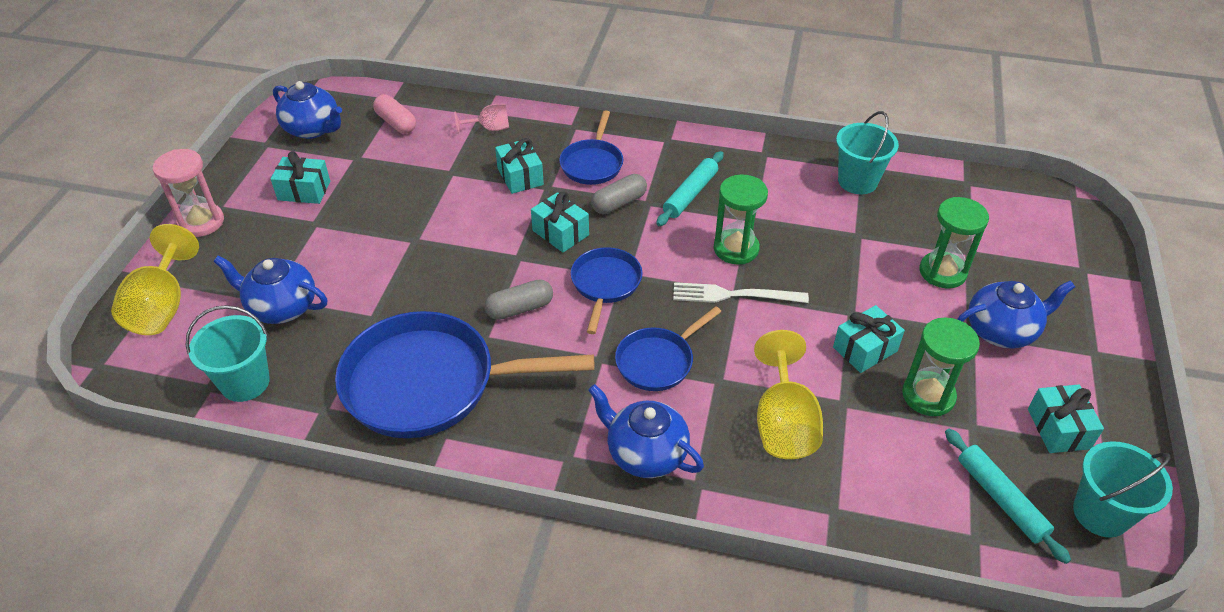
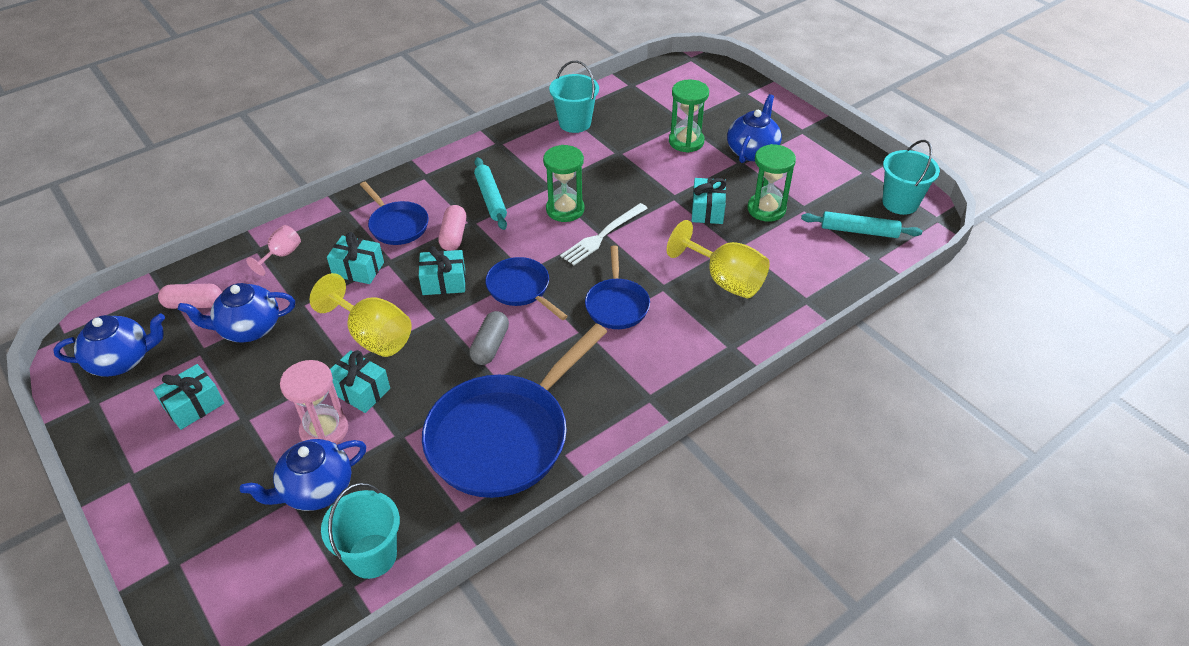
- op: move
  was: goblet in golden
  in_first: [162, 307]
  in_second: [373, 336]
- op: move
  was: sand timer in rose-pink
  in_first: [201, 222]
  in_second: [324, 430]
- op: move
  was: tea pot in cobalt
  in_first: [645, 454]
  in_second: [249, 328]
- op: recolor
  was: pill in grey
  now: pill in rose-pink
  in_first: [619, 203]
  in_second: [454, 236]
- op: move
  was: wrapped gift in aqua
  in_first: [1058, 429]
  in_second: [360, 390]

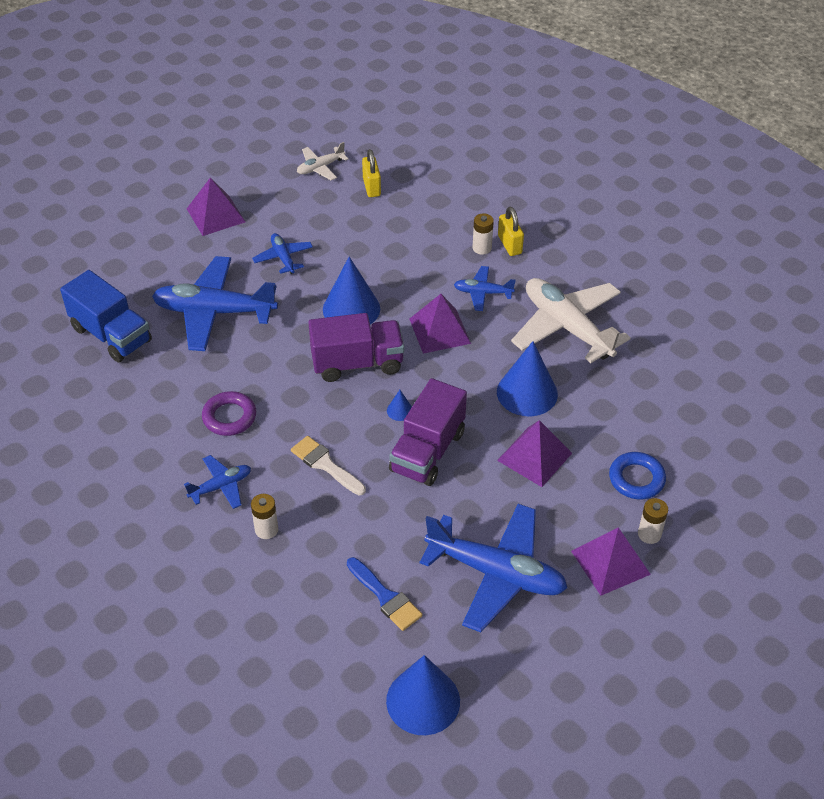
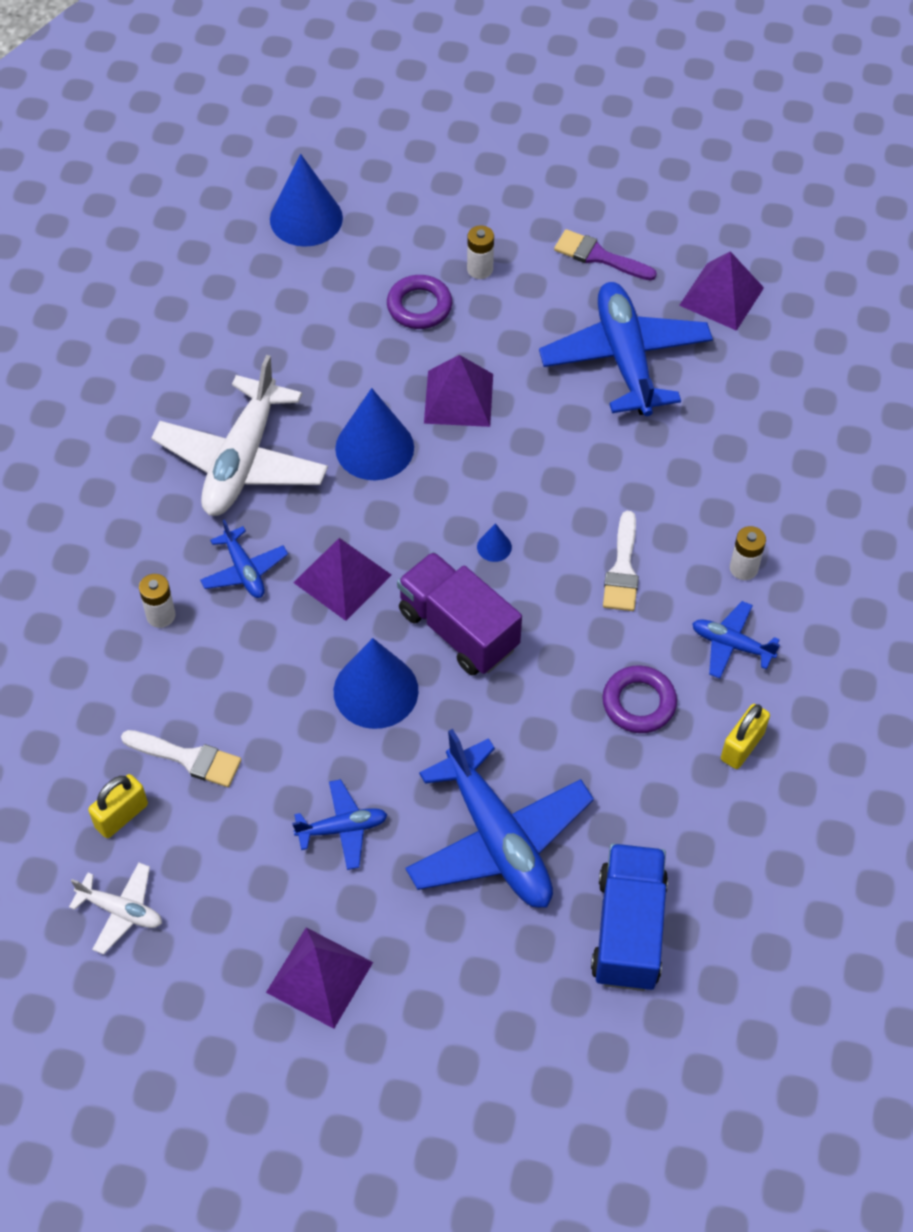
- op: rotate
  was: toy plane in cobalt
  in_first: [283, 258]
  in_second: [342, 828]
  clockwise: -135
- op: delete
  was: paintbrush in cobalt
  in_first: [385, 597]
- op: move
  was: cone in cobalt
  in_first: [423, 701]
  in_second: [306, 218]
- op: delete
  was: lorry in purple
  in_first: [427, 451]
- op: move
  was: padlock in golden
  in_first: [509, 245]
  in_second: [742, 746]
- op: move
  was: solid pyramid in purple
  in_first: [610, 562]
  in_second: [721, 296]
- op: recolor
  was: torus in cobalt
  now: torus in purple
  in_first: [636, 479]
  in_second: [419, 306]
- op: insert
  now: paintbrush in pure white
  in_second: [188, 758]
- op: insert
  now: paintbrush in purple
  in_second: [599, 256]

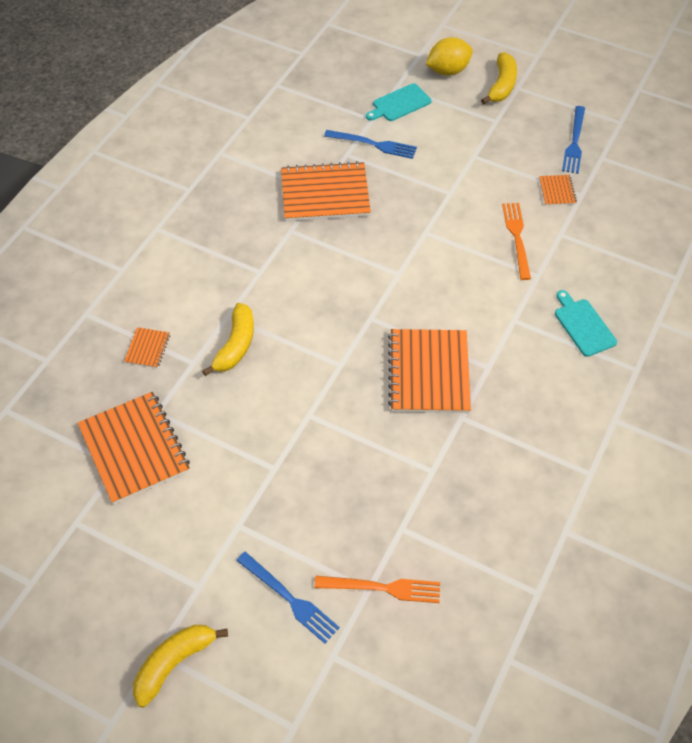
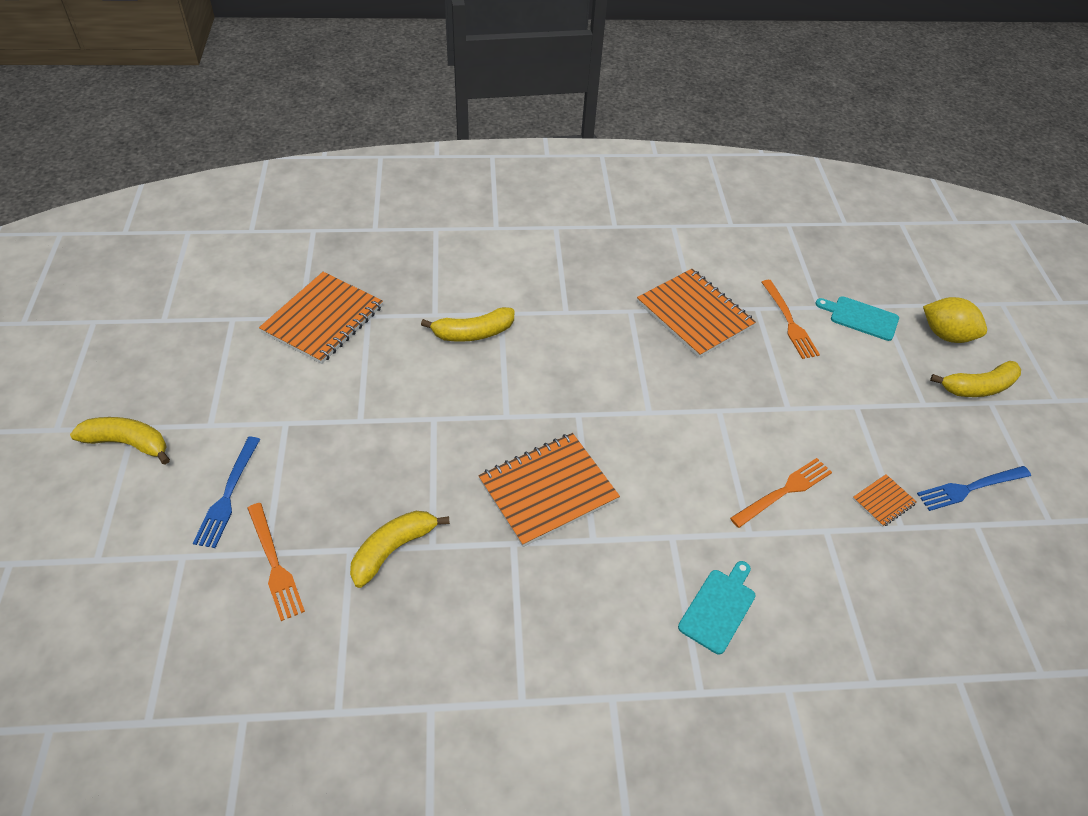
- op: delete
  was: notepad in orange-coloured
  in_first: [147, 348]
- op: recolor
  was: dinner fork in cobalt
  now: dinner fork in orange-coloured
  in_first: [374, 144]
  in_second: [789, 322]
- op: insert
  now: banana in golden
  in_second: [393, 549]

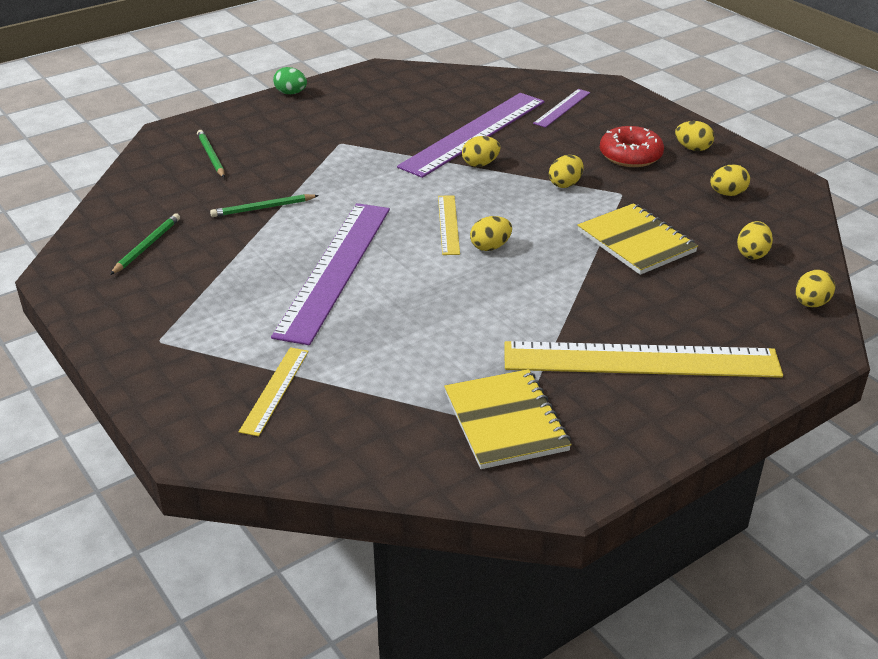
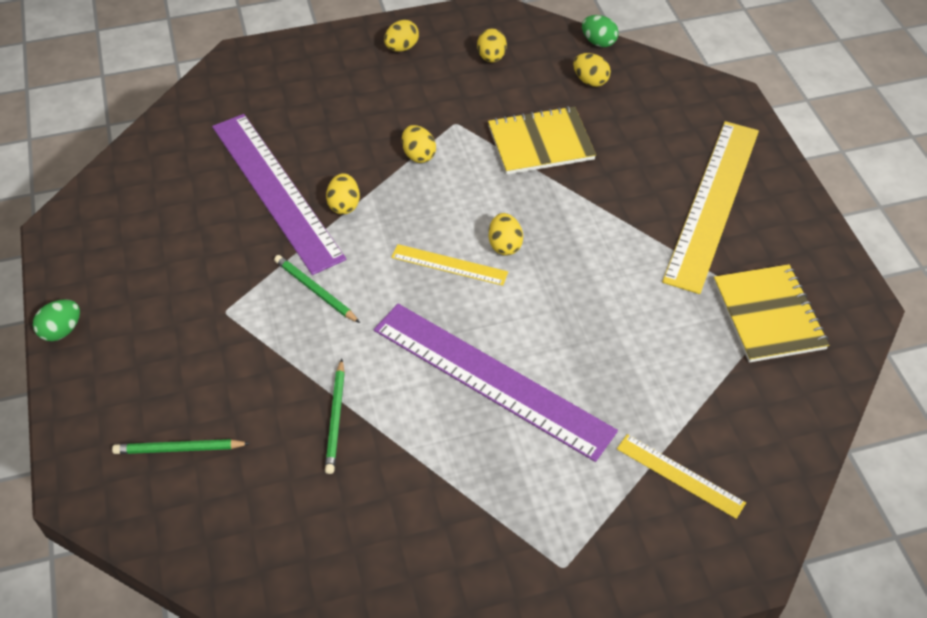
- op: move
  was: pencil in leaf-green
  in_first: [147, 246]
  in_second: [315, 291]
- op: rotate
  was: notepad in golden
  in_first: [505, 421]
  in_second: [768, 315]
  clockwise: 75
- op: delete
  was: measuring stick in purple
  in_first: [562, 108]
- op: delete
  was: donut in scarlet
  in_first: [630, 155]
- op: delete
  was: egg in golden
  in_first: [810, 303]
- op: insert
  now: egg in leaf-green
  in_second: [598, 42]

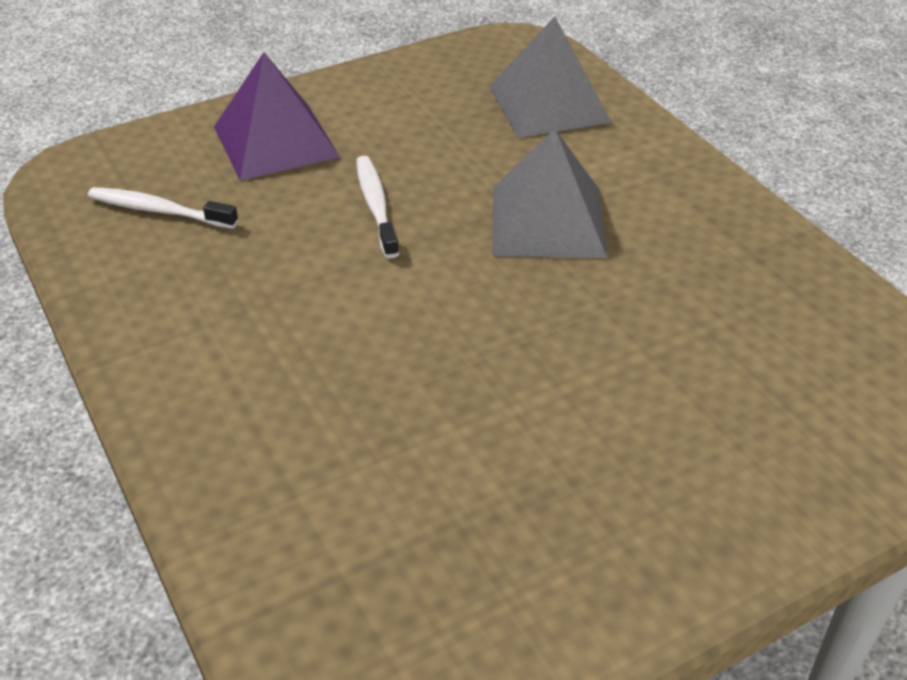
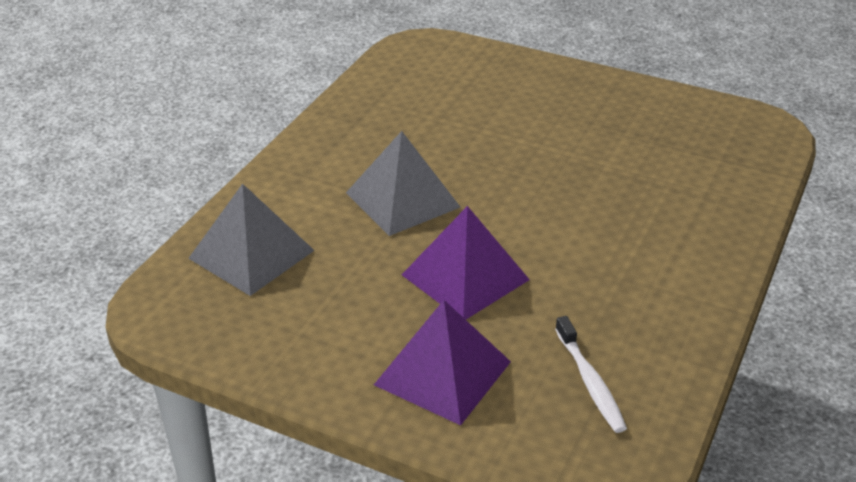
- op: replace
  was: toothbrush in pure white
  now: solid pyramid in purple
  in_first: [376, 206]
  in_second: [465, 277]

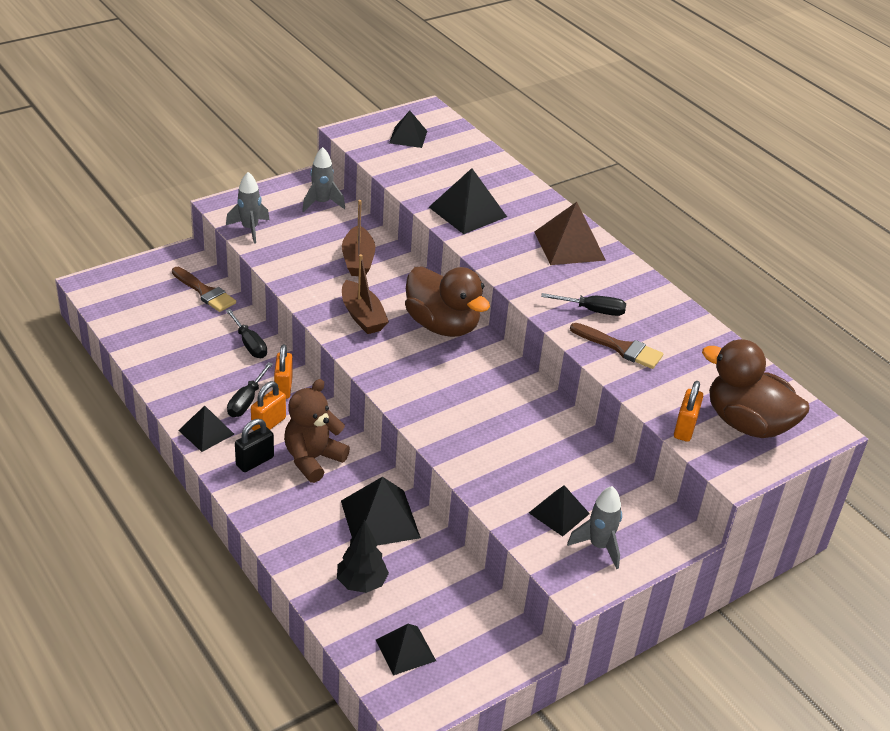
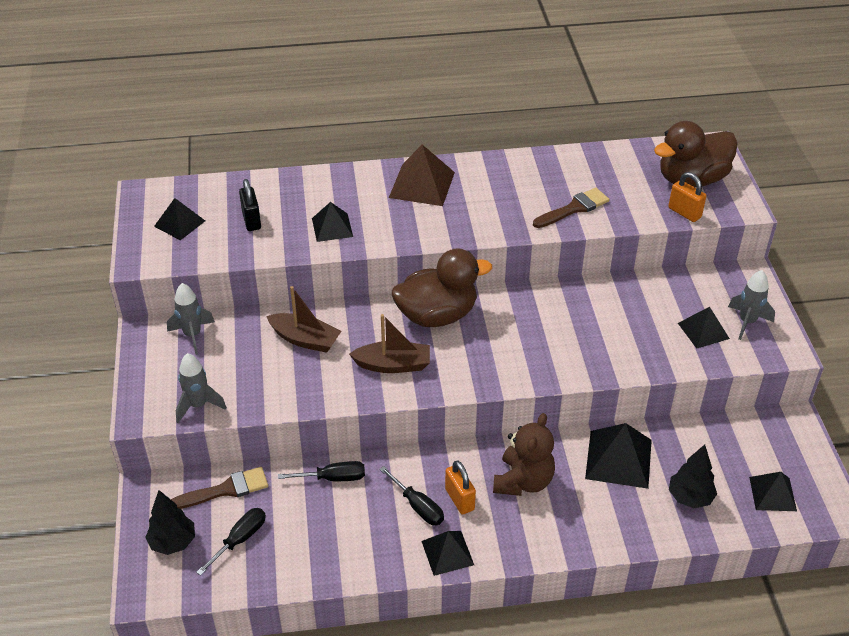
- op: move
  was: padlock in jet-black
  in_first: [255, 461]
  in_second: [251, 220]
- op: delete
  was: padlock in orange-coloured
  in_first: [283, 387]
- op: rotate
  was: teddy in brown
  in_first: [313, 459]
  in_second: [523, 481]
  clockwise: -135
- op: resize
  was: solid pyramid in jet-black
  in_first: [467, 212]
  in_second: [332, 227]
  ratio: 0.64
- op: move
  was: hand screwdriver in jet-black
  in_first: [593, 311]
  in_second: [240, 539]
- op: insert
  now: tree in jet-black
  in_second: [173, 542]

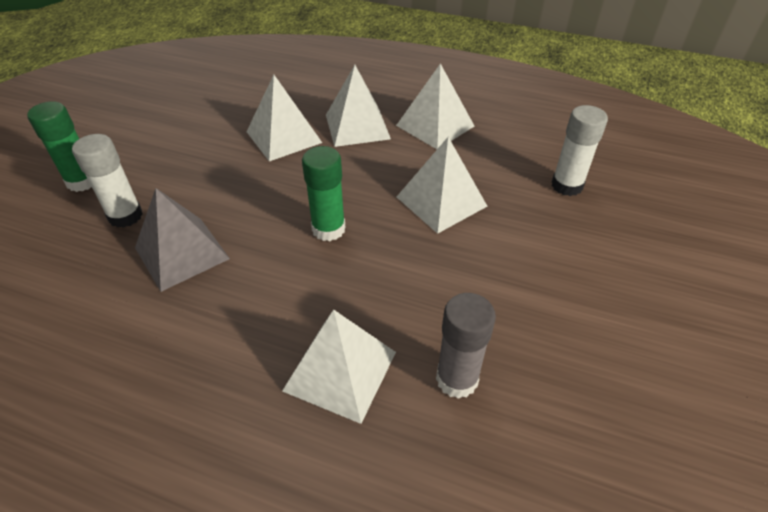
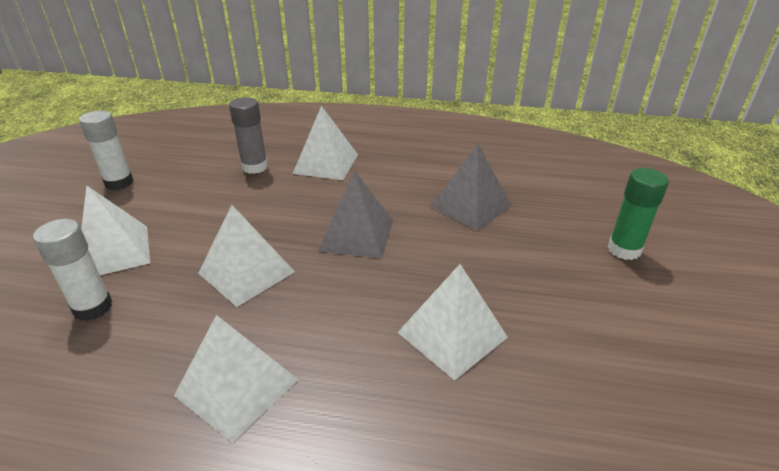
- op: move
  was: glue in pure white
  in_first: [125, 216]
  in_second: [119, 183]
- op: replace
  was: glue in leaf-green
  now: solid pyramid in grey
  in_first: [328, 229]
  in_second: [356, 235]
- op: move
  was: solid pyramid in pure white
  in_first: [357, 126]
  in_second: [113, 252]

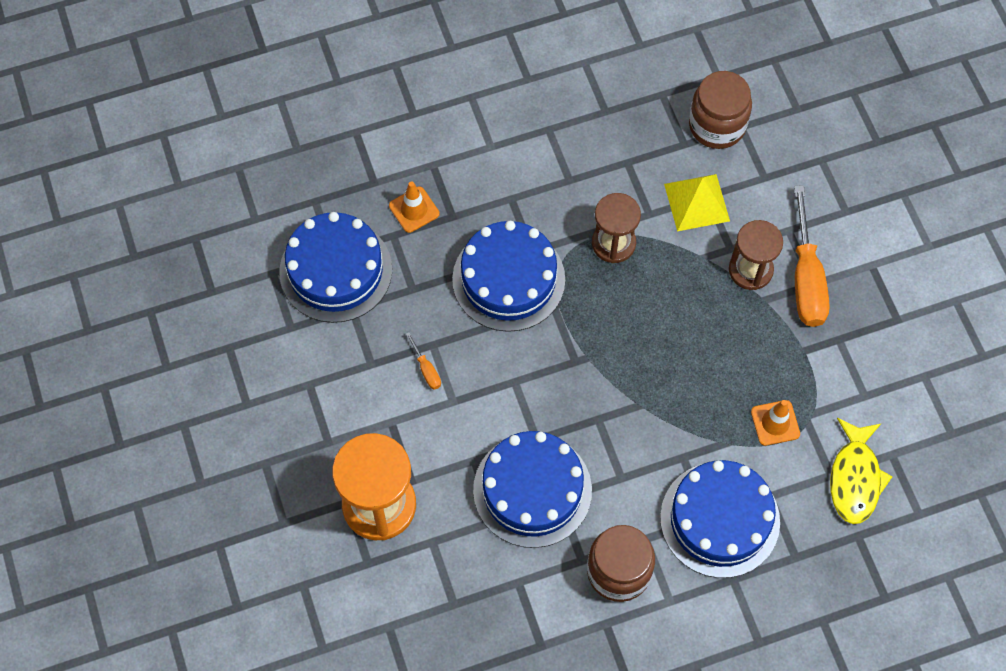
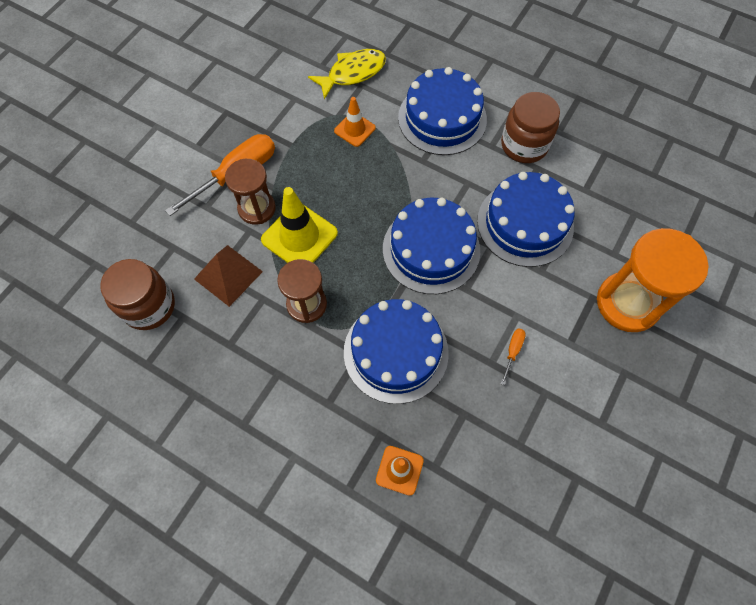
- op: move
  was: gateau in cobalt
  in_first: [336, 270]
  in_second: [431, 249]
- op: recolor
  was: solid pyramid in golden
  now: solid pyramid in brown
  in_first: [697, 202]
  in_second: [228, 275]
- op: insert
  now: safety cone in golden
  in_second: [299, 236]

